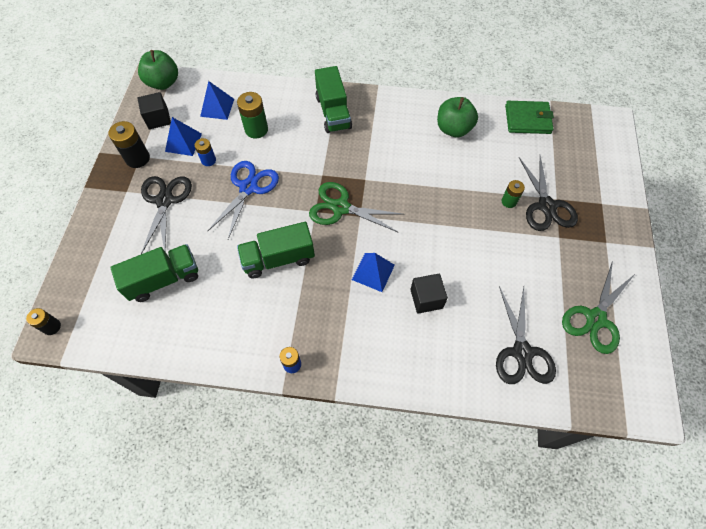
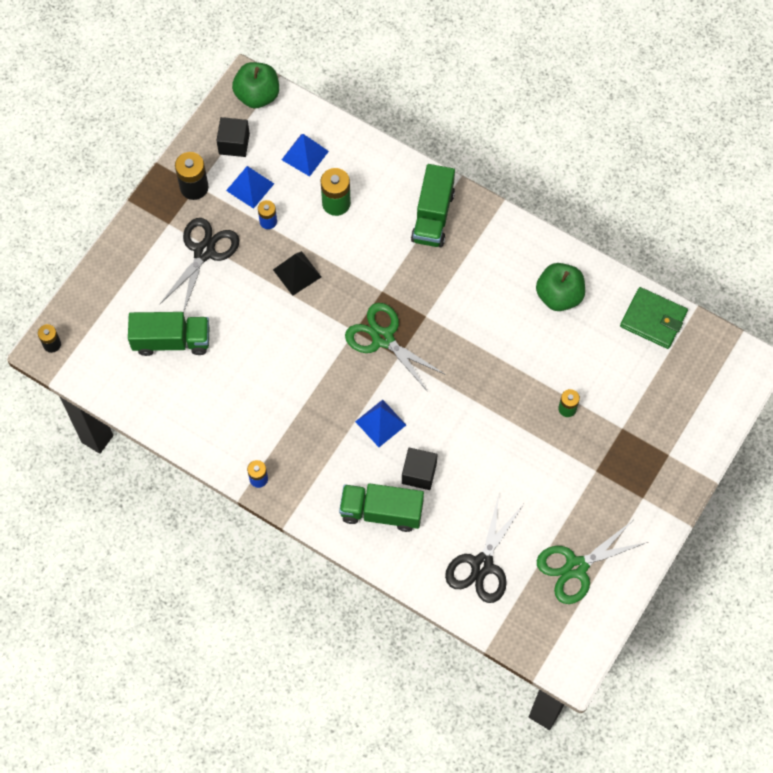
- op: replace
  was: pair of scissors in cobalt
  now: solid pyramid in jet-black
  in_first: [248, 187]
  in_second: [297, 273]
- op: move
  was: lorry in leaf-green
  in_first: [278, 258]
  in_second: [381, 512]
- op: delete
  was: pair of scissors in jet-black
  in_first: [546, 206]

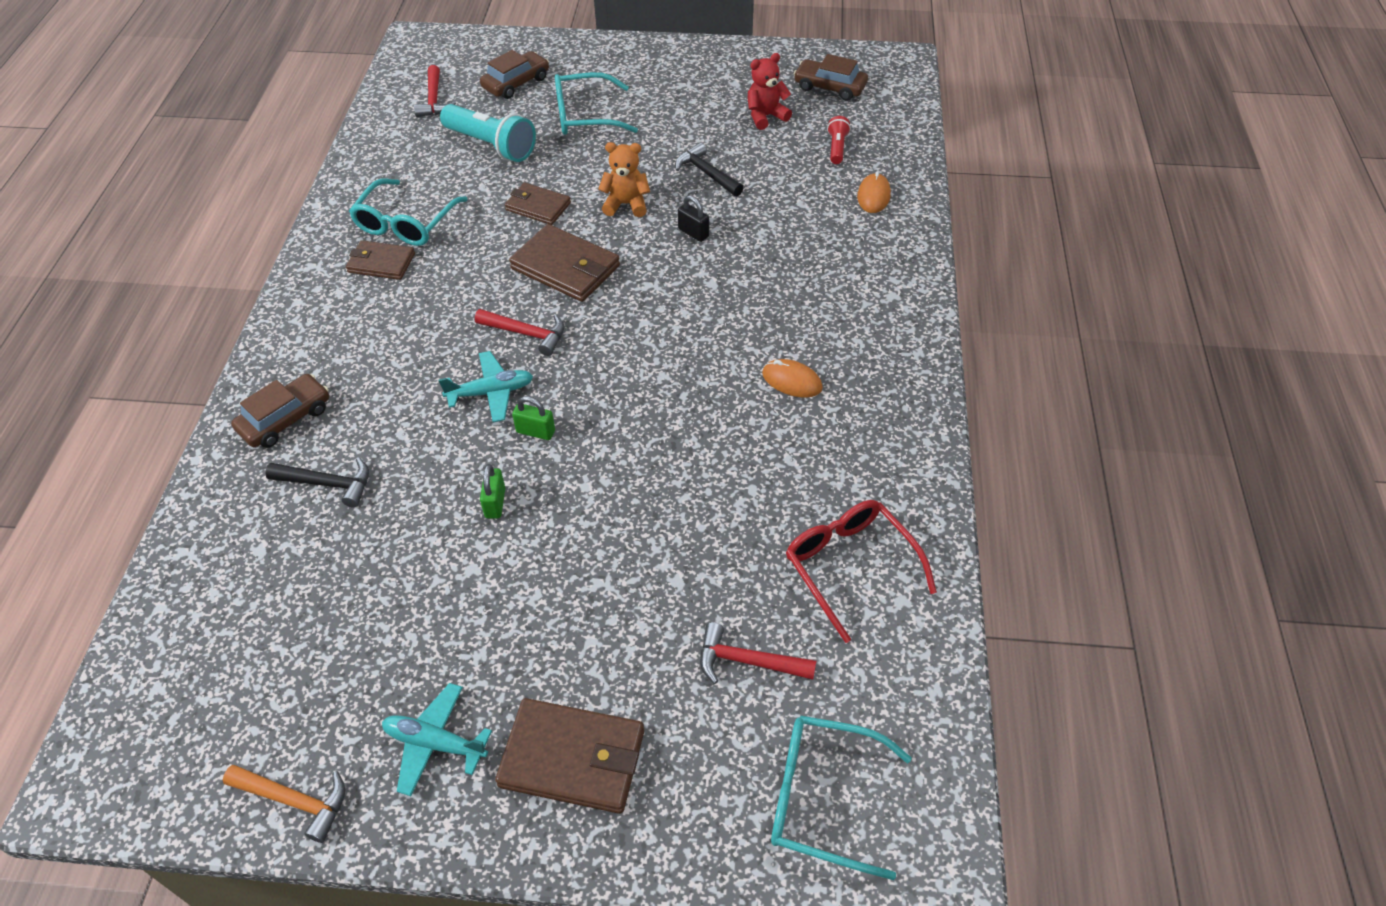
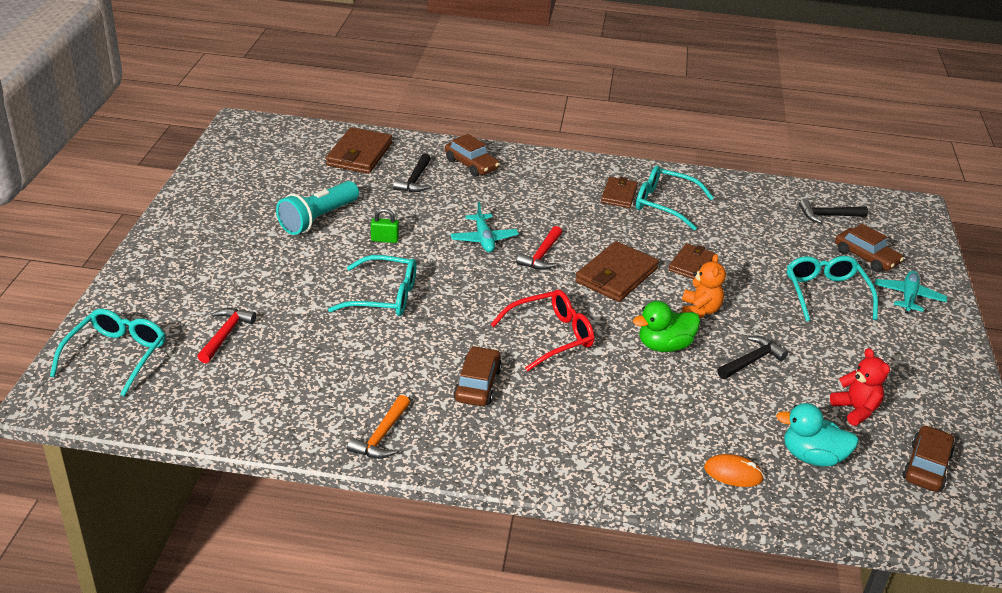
- op: move
  was: claw hammer in orange-coloured
  in_first: [294, 801]
  in_second: [381, 436]
- op: move
  was: toy plane in aqua
  in_first: [435, 743]
  in_second: [908, 297]
- op: recolor
  was: claw hammer in scarlet
  now: claw hammer in jet-black
  in_first: [434, 100]
  in_second: [828, 215]
- op: move
  was: torch in aqua
  in_first: [491, 145]
  in_second: [318, 219]
- op: move
  was: billfold in brown
  in_first: [572, 758]
  in_second: [359, 154]
- op: delete
  was: padlock in leaf-green
  in_first: [535, 431]
- op: replace
  was: padlock in jet-black
  now: duck in leaf-green
  in_first: [693, 233]
  in_second: [664, 346]
- op: replace
  was: mouse in orange-coloured
  now: automobile in brown
  in_first: [792, 381]
  in_second: [477, 384]
- op: move
  was: glasses in scarlet
  in_first: [850, 567]
  in_second: [550, 336]
- op: replace
  was: torch in scarlet
  now: duck in aqua
  in_first: [837, 147]
  in_second: [812, 457]
- op: insert
  now: glasses in aqua
  in_second: [383, 296]

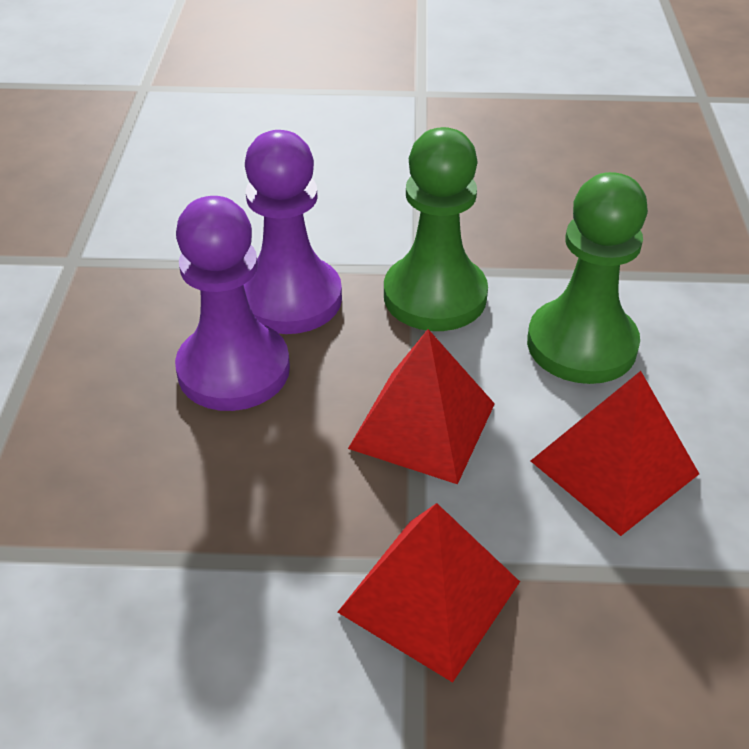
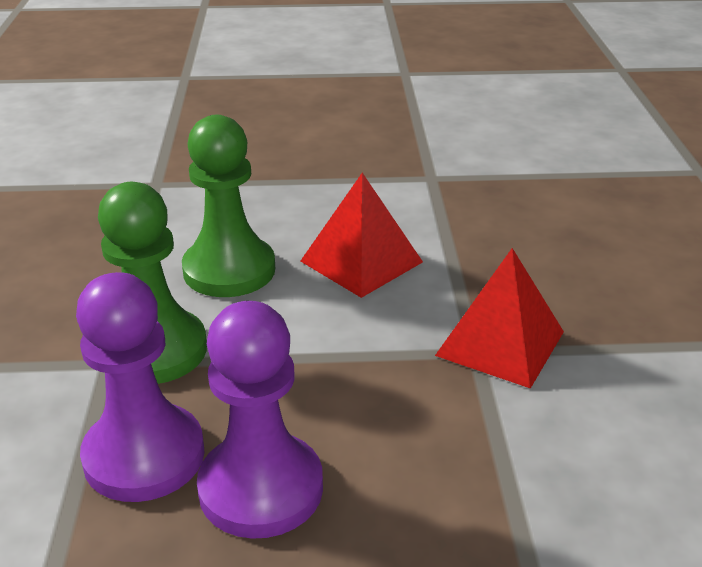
- op: delete
  was: solid pyramid in scarlet
  in_first: [423, 425]

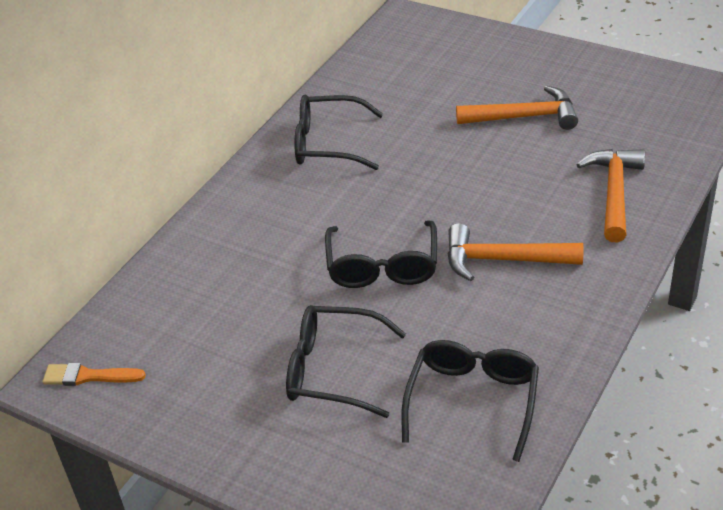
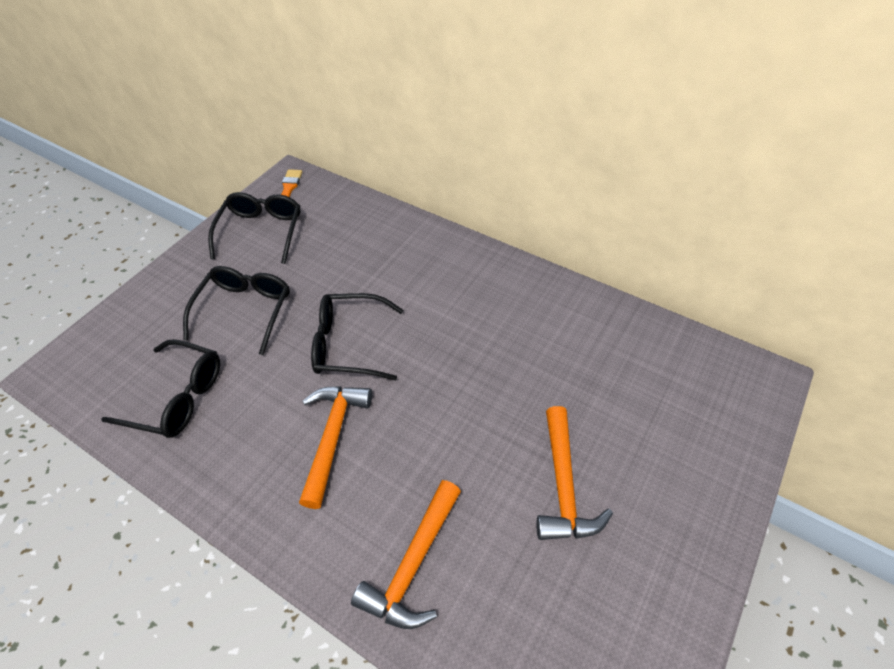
- op: move
  was: glasses in jet-black
  in_first: [327, 144]
  in_second: [261, 231]
- op: rotate
  was: claw hammer in orange-coloured
  in_first: [614, 193]
  in_second: [413, 564]
  clockwise: 105

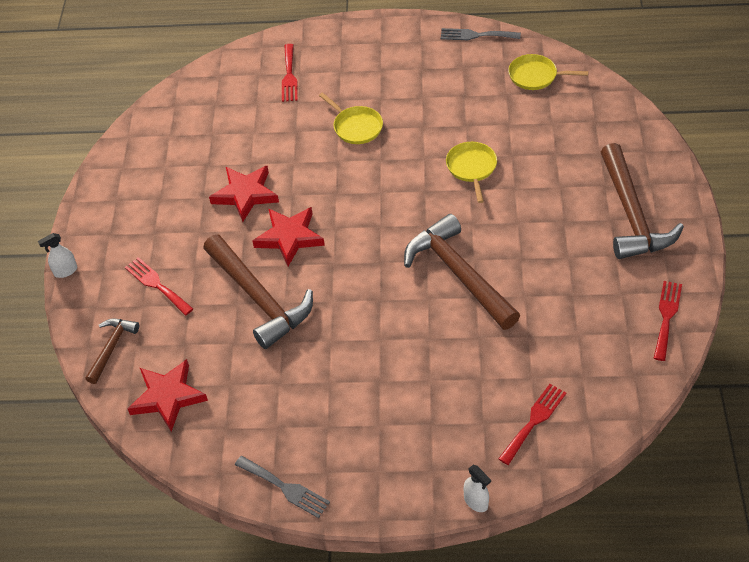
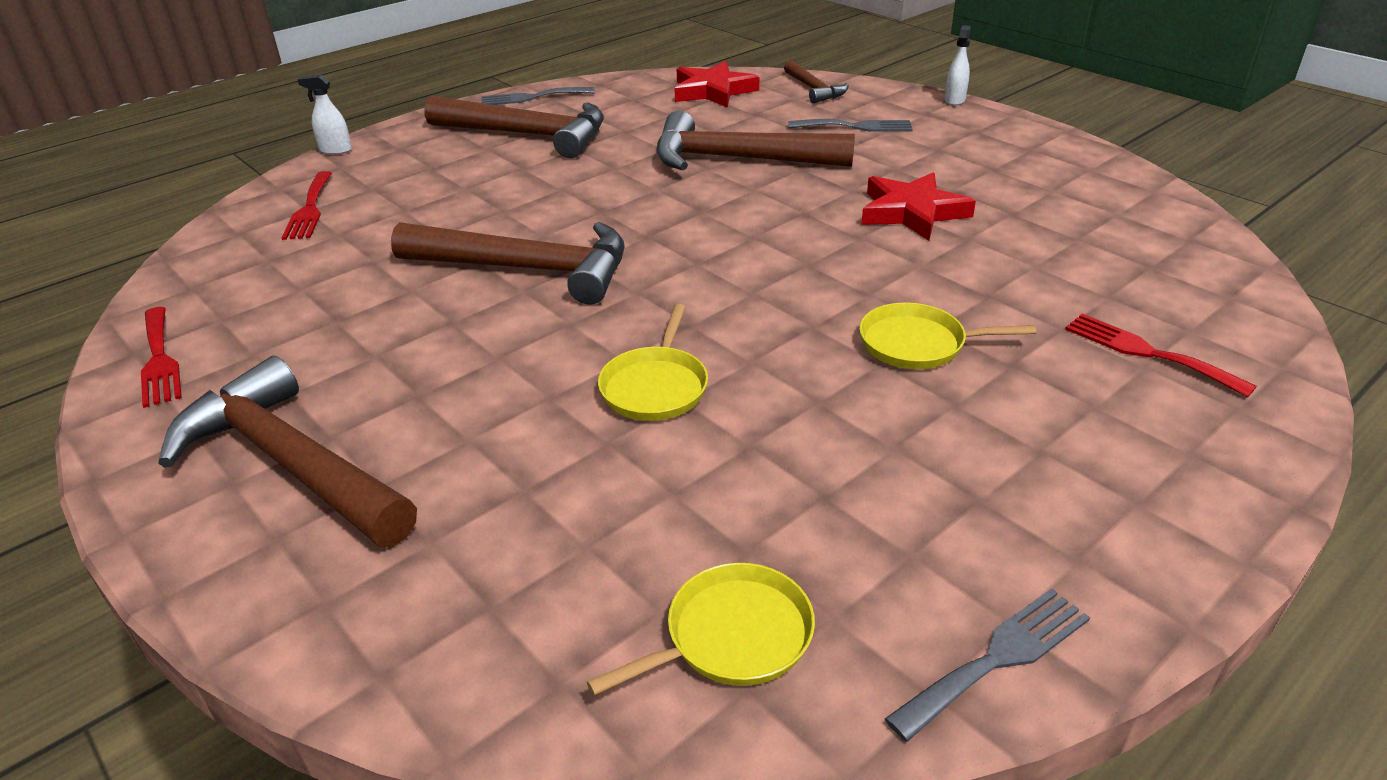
- op: recolor
  was: dinner fork in scarlet
  now: dinner fork in grey
  in_first: [157, 284]
  in_second: [856, 127]
- op: delete
  was: five-pointed star in scarlet
  in_first: [289, 237]
- op: rotate
  was: pan in golden
  in_first: [471, 168]
  in_second: [655, 387]
  clockwise: 60
- op: insert
  now: claw hammer in brown
  in_second: [528, 135]

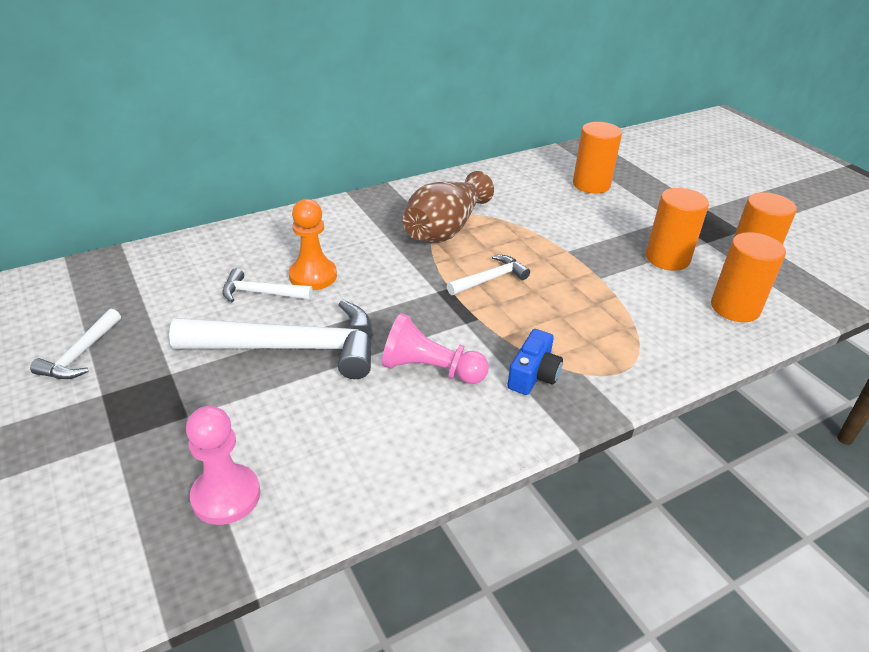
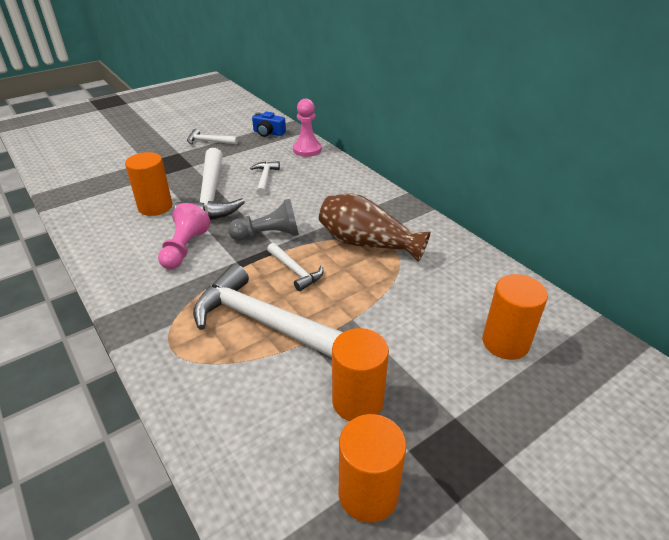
- op: move
  was: chess pawn in rose-pink
  in_first: [226, 496]
  in_second: [307, 149]
- op: delete
  was: chess pawn in orange-coloured
  in_first: [313, 276]
- op: move
  was: camera in cobalt
  in_first: [533, 375]
  in_second: [268, 133]
- op: move
  was: cylinder shape in orange-coloured
  in_first: [735, 308]
  in_second: [155, 207]
- op: insert
  now: claw hammer in pure white
  in_second: [262, 321]
- op: insert
  now: chess pawn in grey
  in_second: [268, 235]

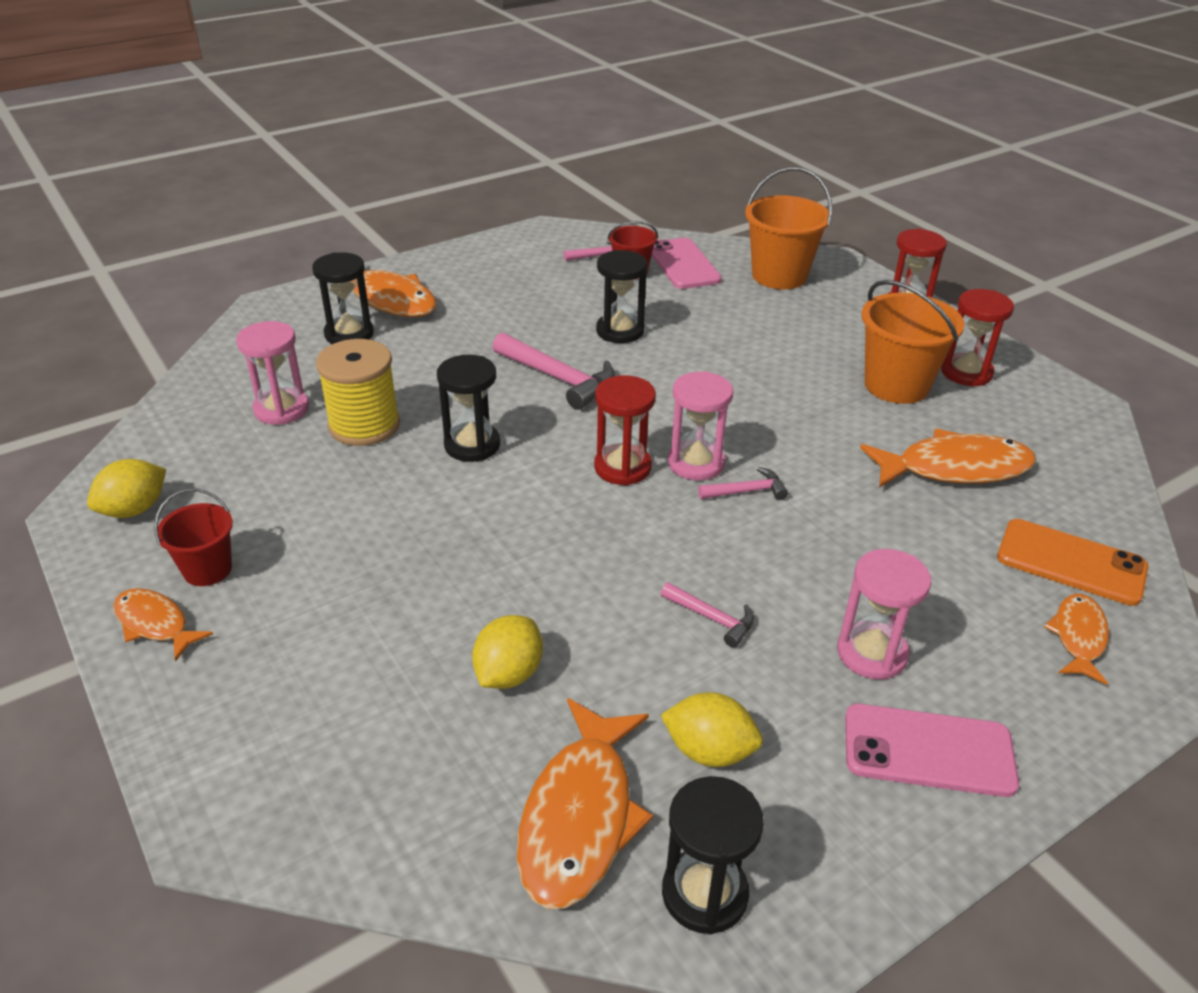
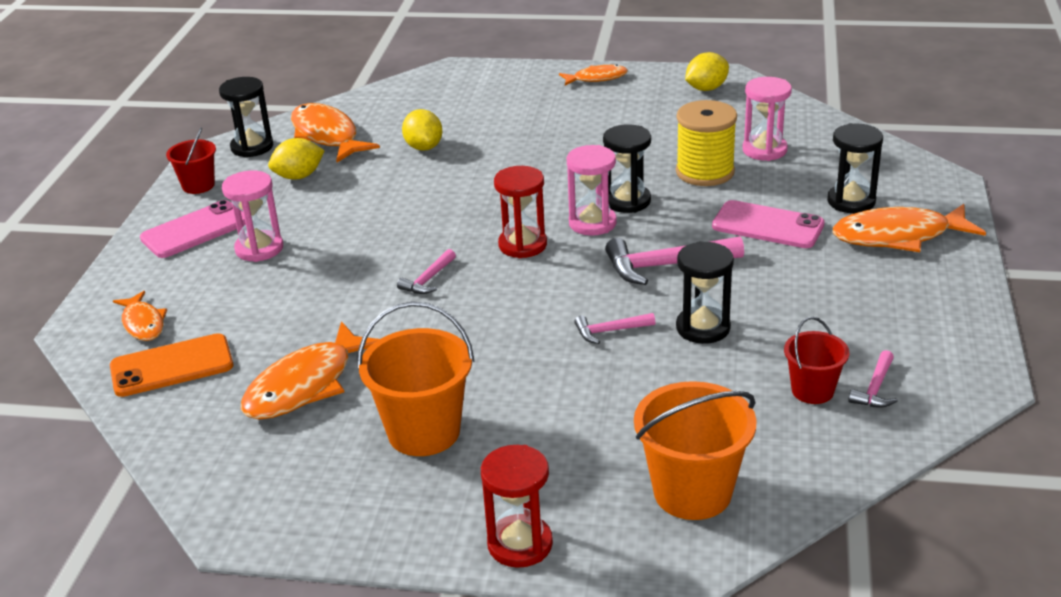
- op: rotate
  was: citrus fruit in golden
  in_first: [134, 509]
  in_second: [706, 88]
  clockwise: 60
- op: move
  was: pail in scarlet
  in_first: [207, 569]
  in_second: [198, 185]
- op: move
  was: mobile phone in rose-pink
  in_first: [683, 264]
  in_second: [768, 225]
- op: move
  was: claw hammer in rose-pink
  in_first: [712, 618]
  in_second: [610, 331]
- op: move
  was: sand timer in rose-pink
  in_first: [696, 463]
  in_second: [592, 223]
- op: delete
  was: sand timer in scarlet
  in_first: [966, 372]

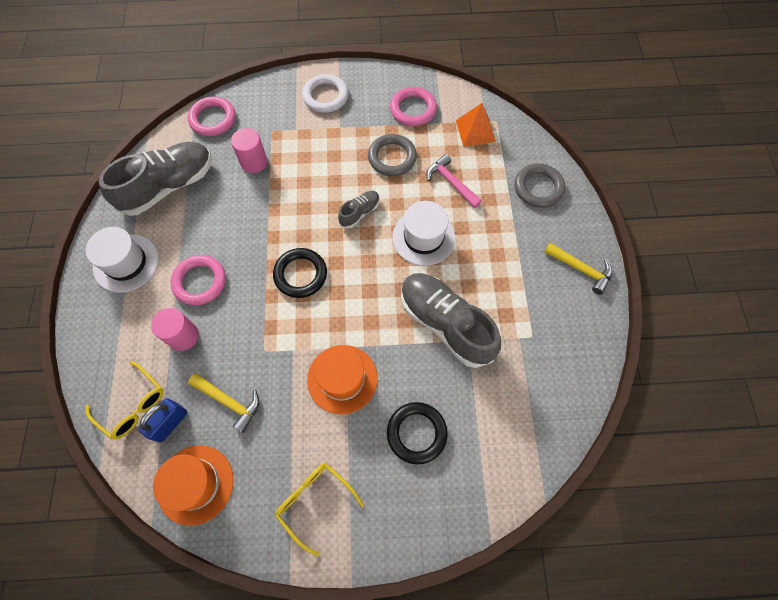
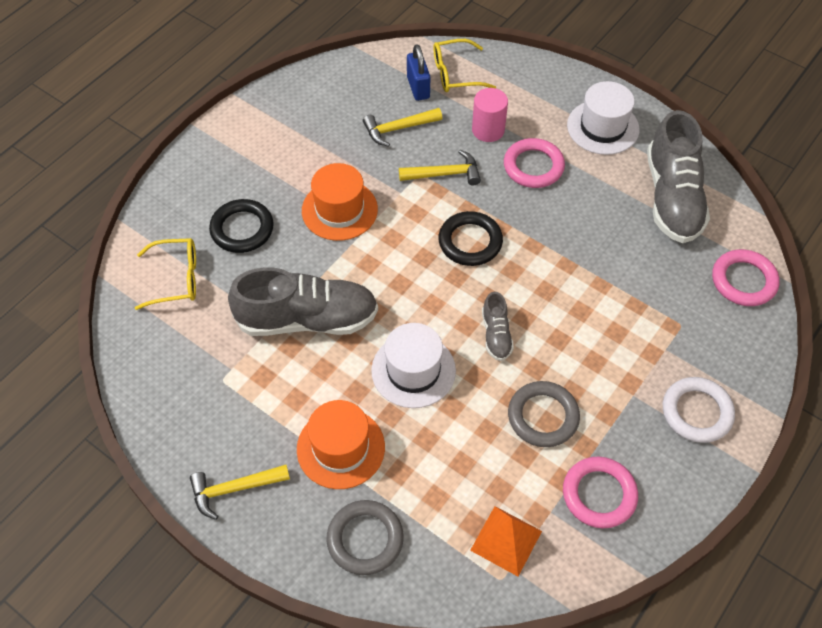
- op: move
  was: tall hat in orange-coloured
  in_first: [195, 484]
  in_second: [340, 448]
- op: delete
  was: cylinder shape in rose-pink
  in_first: [254, 162]
- op: move
  was: glasses in golden
  in_first: [314, 501]
  in_second: [176, 279]
- op: delete
  was: claw hammer in rose-pink
  in_first: [451, 182]
- op: insert
  now: claw hammer in golden
  in_second: [444, 174]

